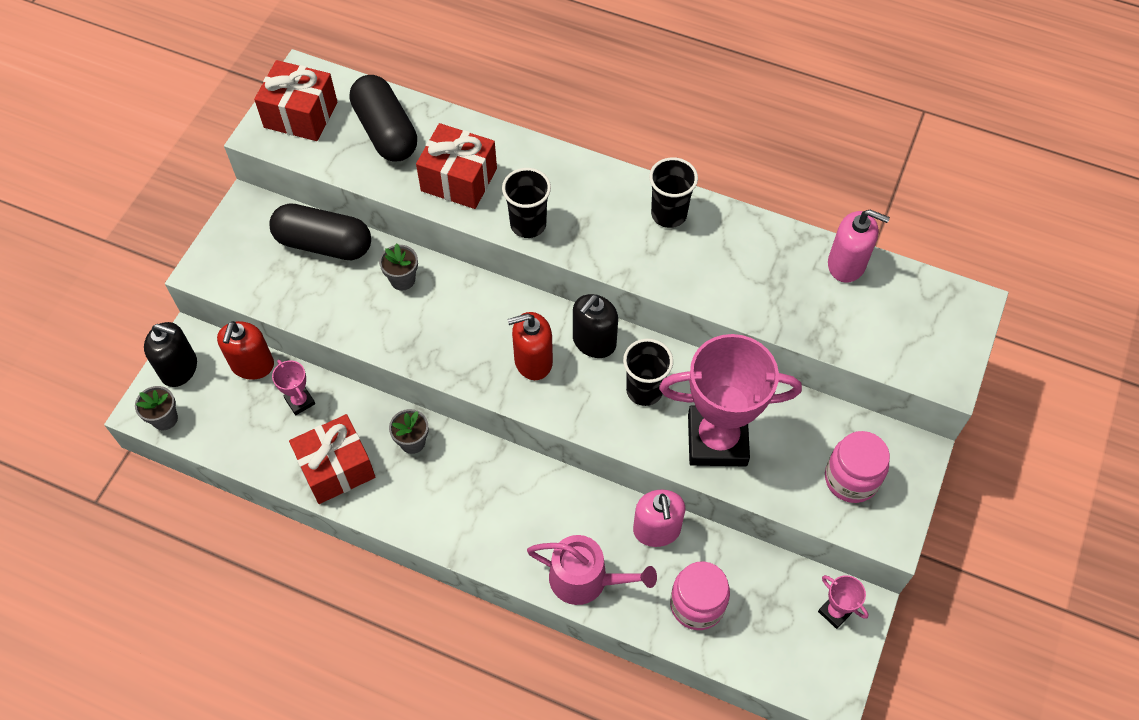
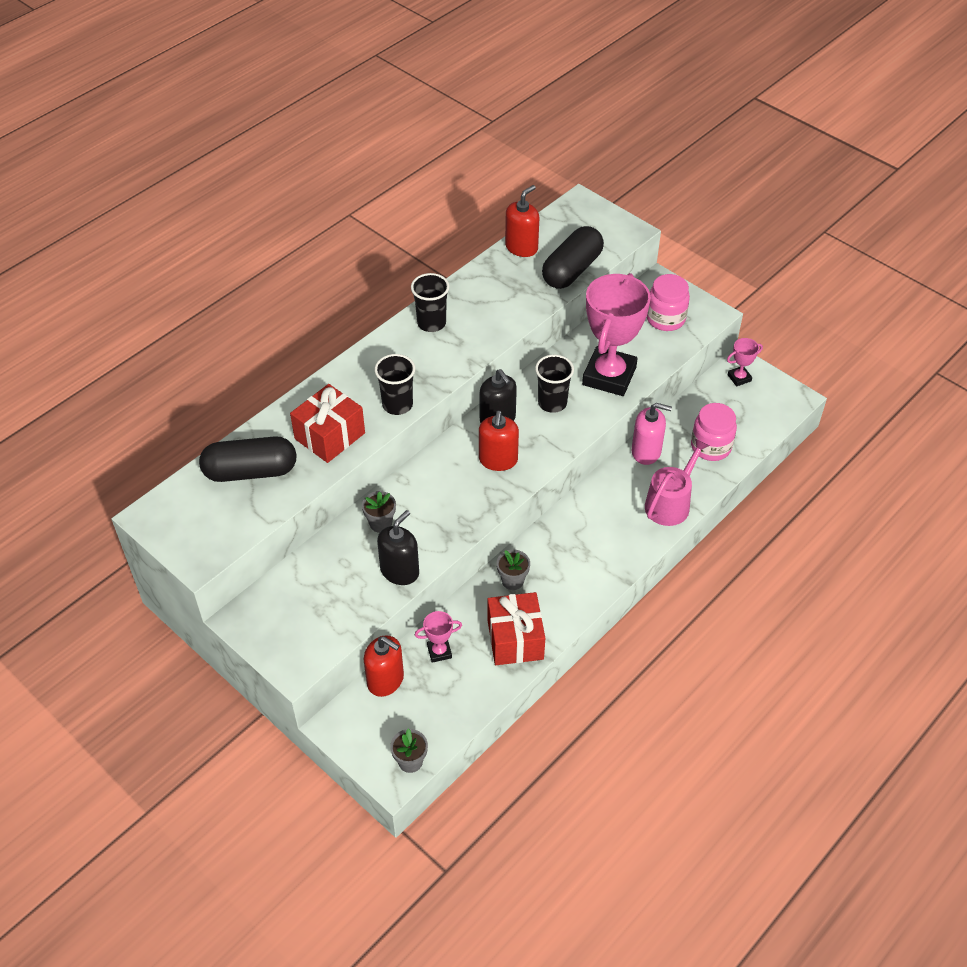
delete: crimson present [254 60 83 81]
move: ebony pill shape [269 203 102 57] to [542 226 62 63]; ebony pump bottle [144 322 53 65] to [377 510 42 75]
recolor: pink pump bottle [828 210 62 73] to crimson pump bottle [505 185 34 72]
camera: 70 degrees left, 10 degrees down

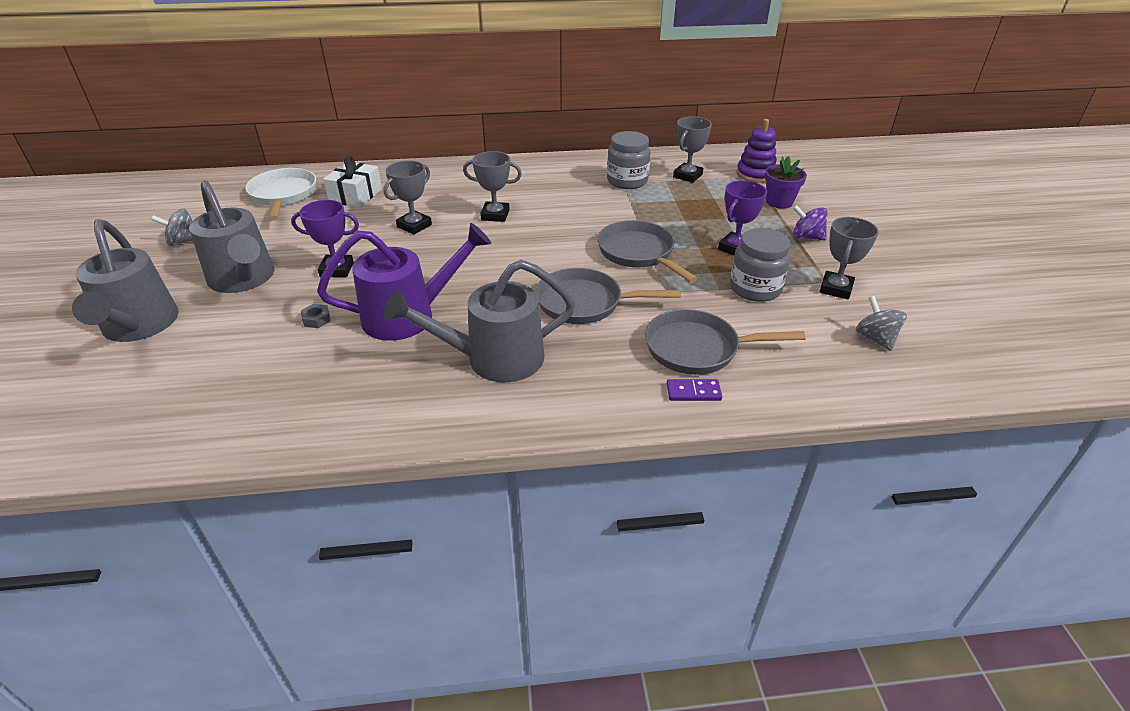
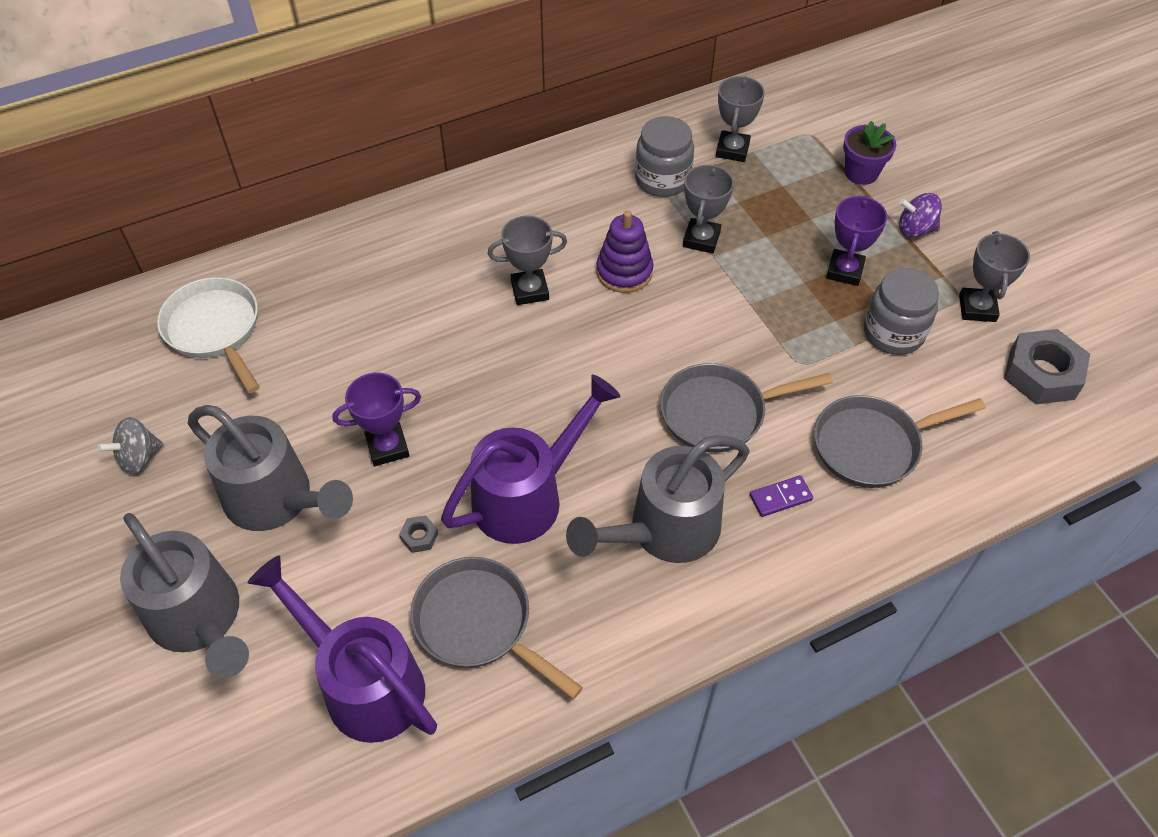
delete: snow-white present [323 156 59 52]
insert: violet watering pot [248 555 189 188]
move: violet stacking toy [736 119 41 64] to [596 211 57 82]; gray award cup [383 161 49 73] to [683 164 51 90]; gray frying pan [597 220 101 63] to [410 557 173 142]; violet domino tile [667 379 55 22] to [750 475 63 42]
replace: gray toy top [856 296 51 55] to gray hex nut [1004 329 86 75]
camera: 20 degrees left, 15 degrees up

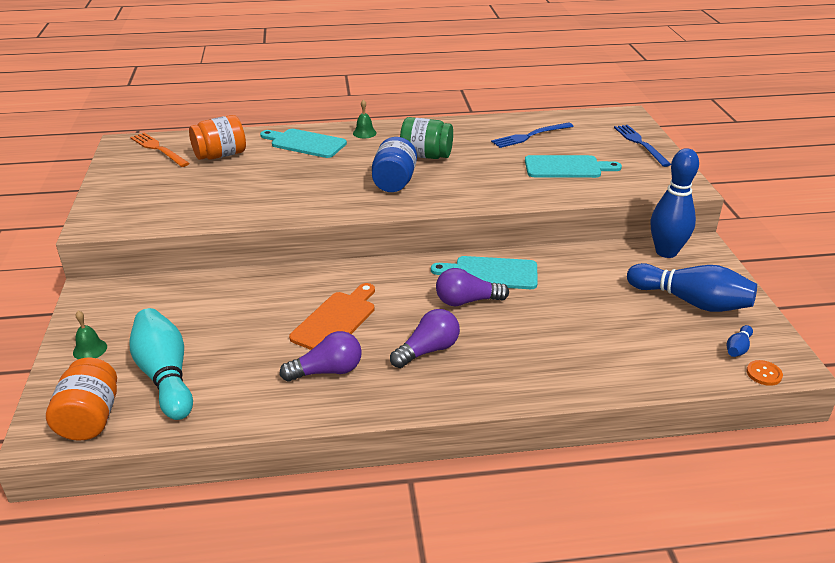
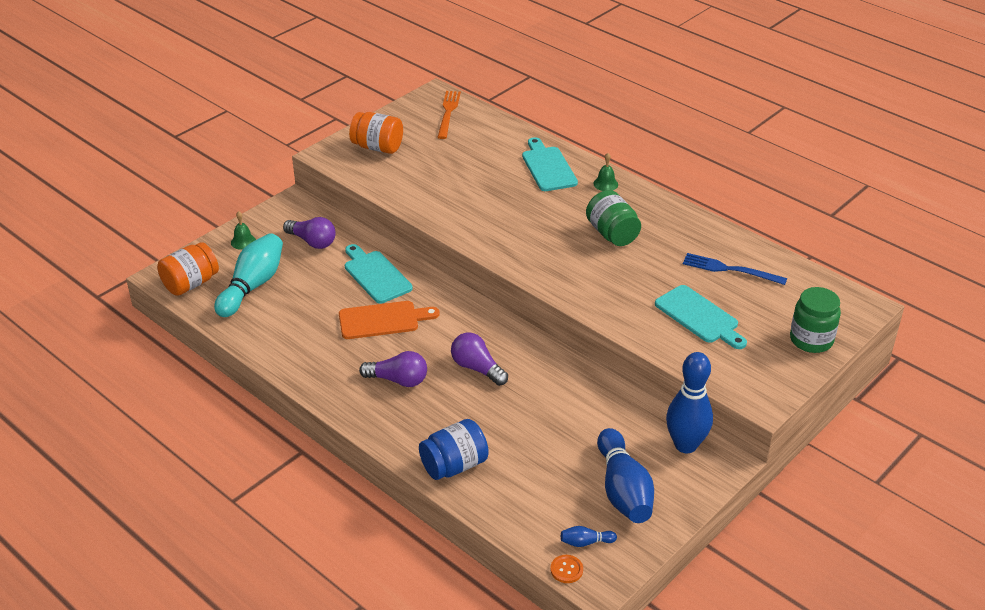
move: orange-coloured jam jar [189 115 57 45] to [349 112 54 42]; cobalt jam jar [372 137 45 55] to [419 419 70 61]; turquoise bread board [431 256 107 33] to [345 244 68 59]; violet lightbulb [279 331 83 51] to [283 217 53 32]
replace: cobalt dinner fork [614 125 57 42] to emerald jam jar [790 287 51 66]
camera: 50 degrees right, 5 degrees up

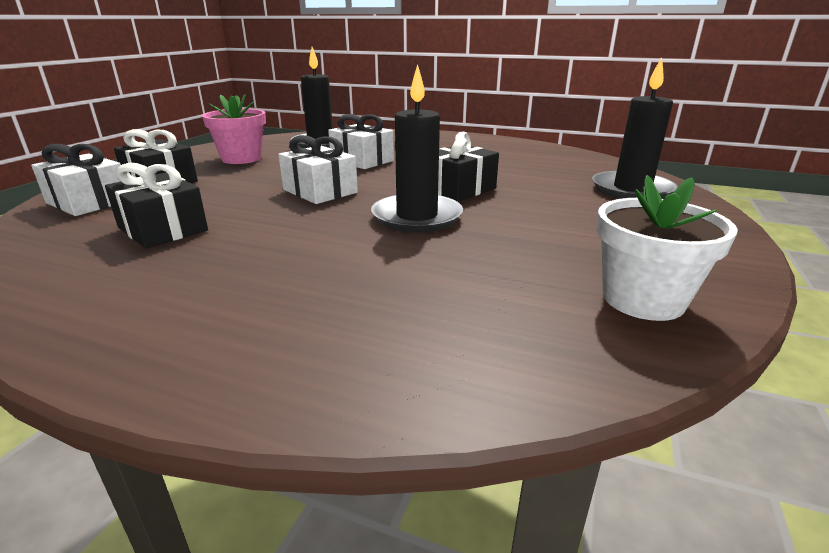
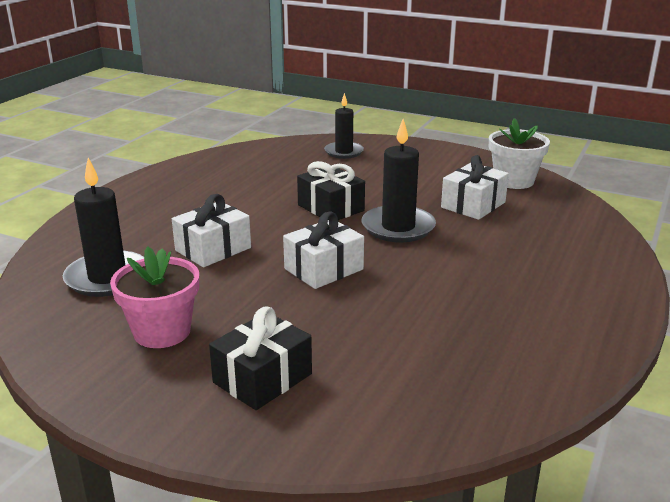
delete: ebony present [105 163 103 86]
move: snow-white present [31 144 90 72] to [441 155 68 65]
resize: ebony wax candle [592 57 86 142] = [324 93 40 66] x0.66
camera: 85 degrees left, 0 degrees up

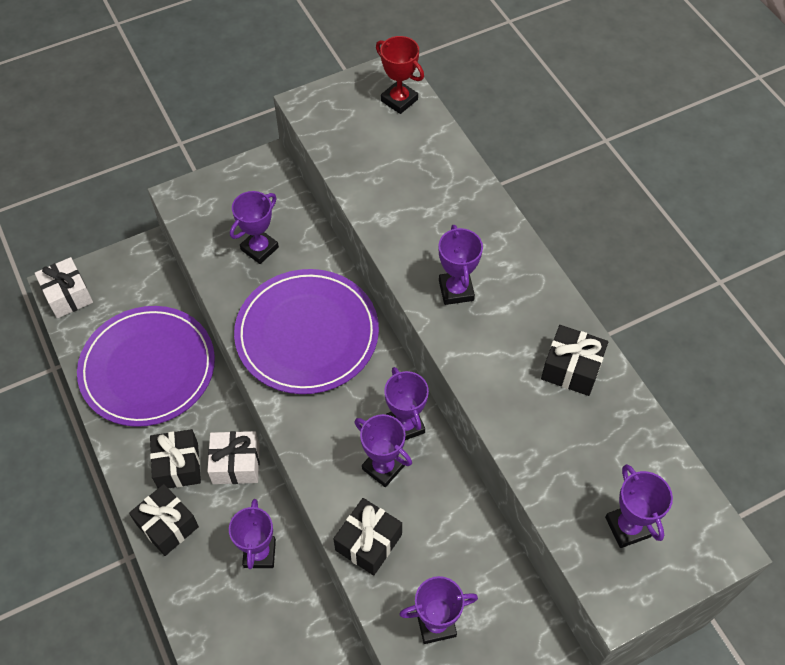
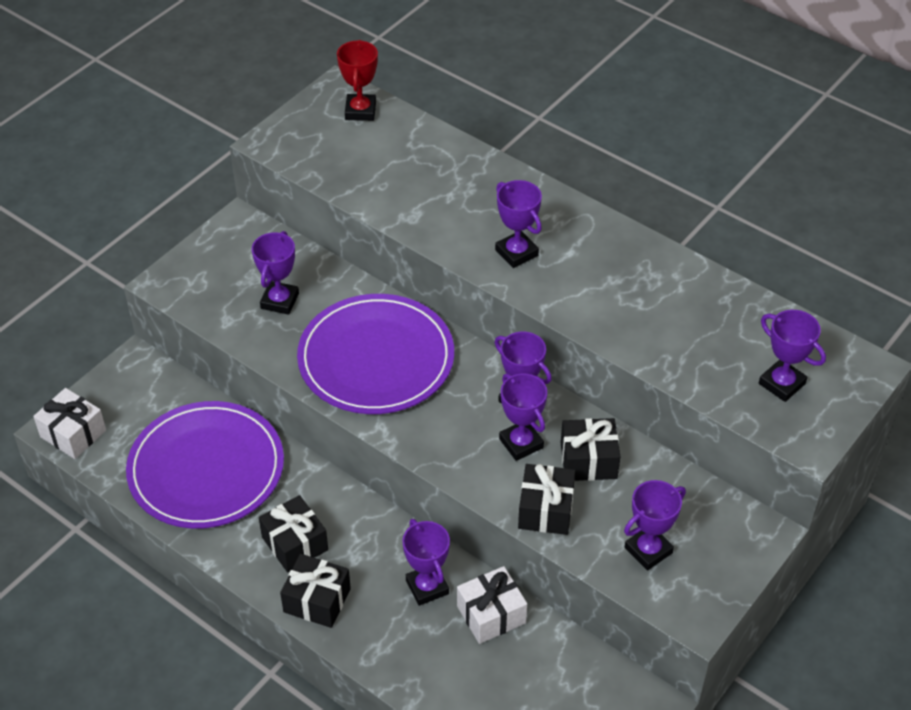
move: ebony present [541 325 67 71] to [561 418 59 63]; snow-white present [207 431 53 53] to [457 566 70 78]
rotate: crimson award cup [376 36 48 78] = [337 40 41 81] 75 degrees clockwise; violet award cup [354 414 58 73] = [499 373 48 88] 45 degrees clockwise
camera: 25 degrees left, 10 degrees down

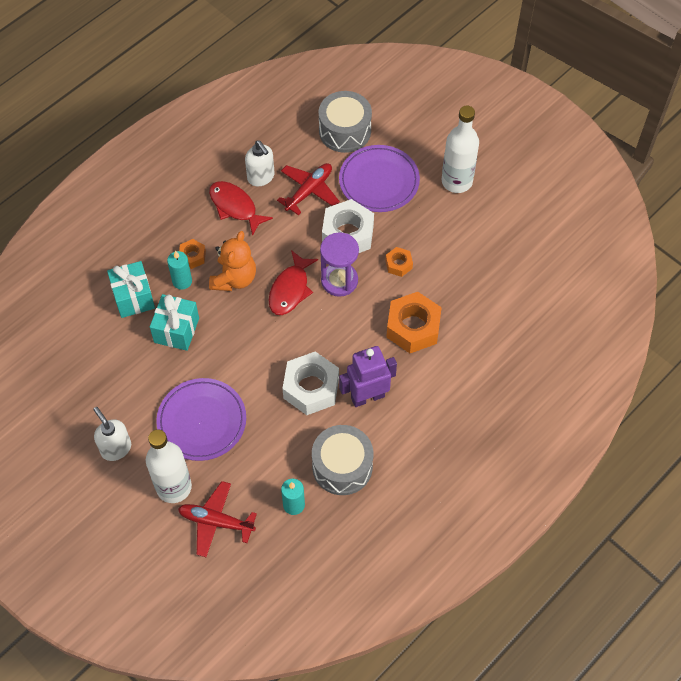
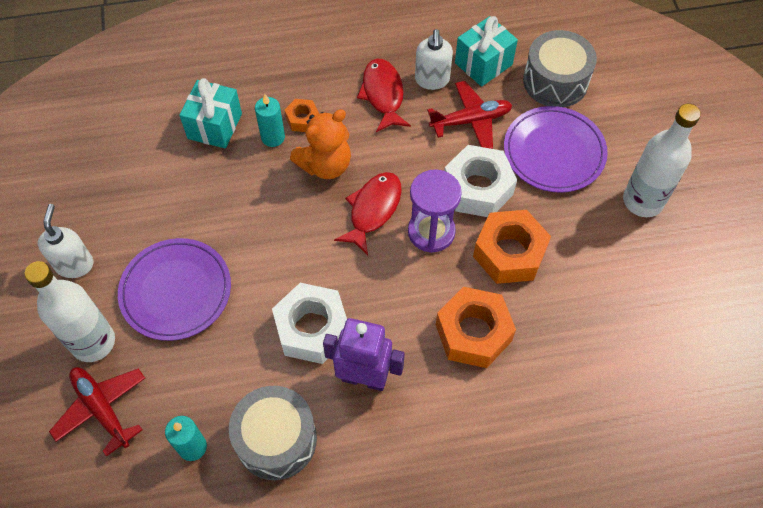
move: turquoise present [150 294 49 57] to [455 16 63 71]
rotate: crimson toy fish [268 250 50 65] = [334 172 68 83] 150 degrees clockwise
resize: orange-coloured hex nut [385 247 28 30] = [473 210 78 74] x1.98
camera: 35 degrees right, 0 degrees up

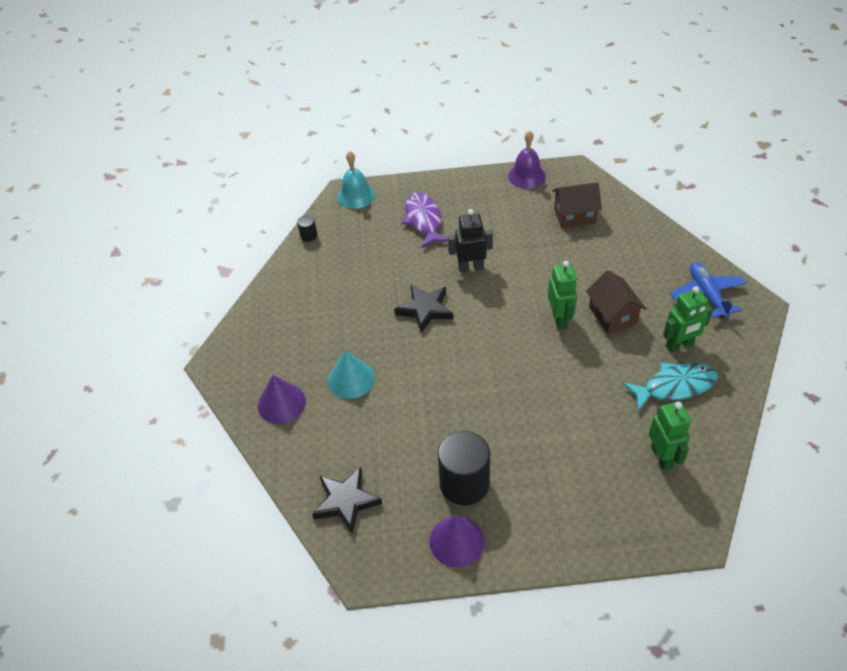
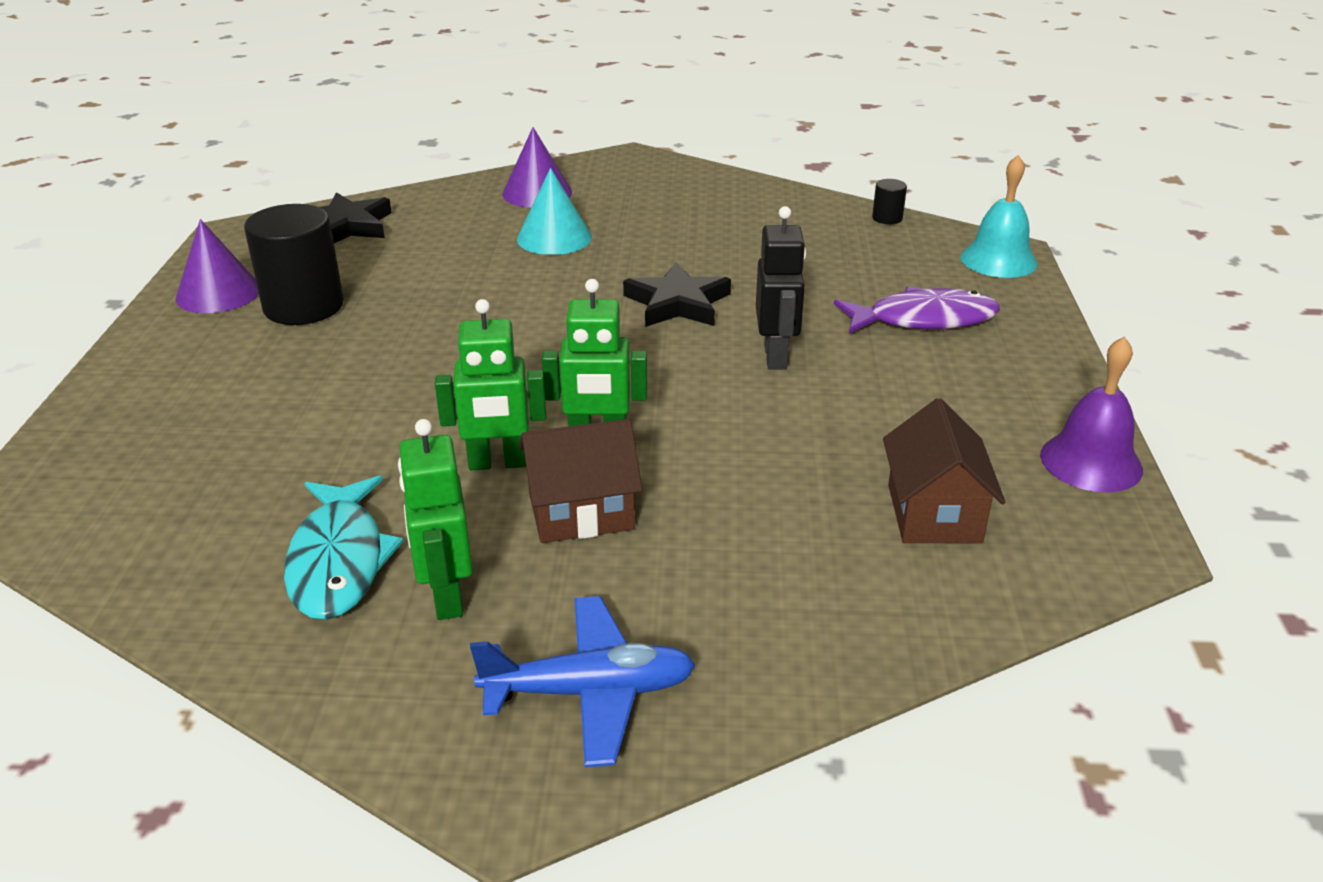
move: emerald robot [649 401 42 70] to [435 299 111 171]
camera: 95 degrees right, 15 degrees down

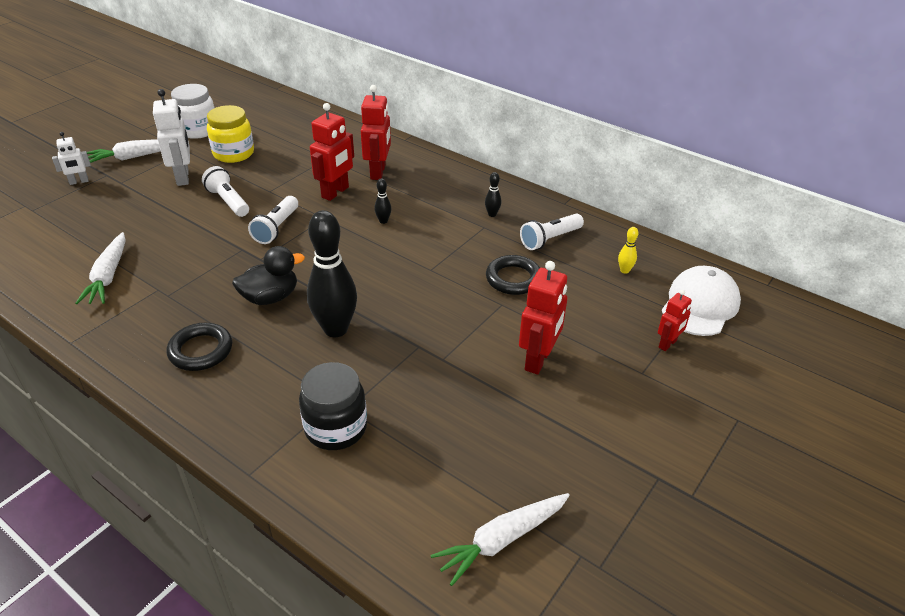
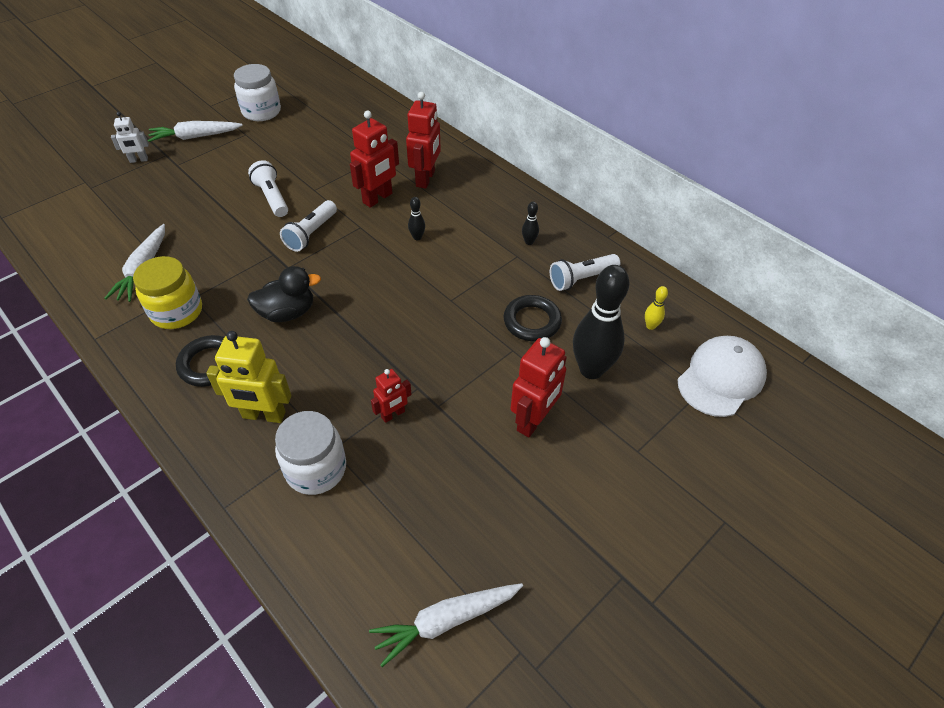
delete: snow-white robot [153 89 37 97]
insert: bright yellow robot [206 331 85 92]
move: bright yellow jam jar [207 105 47 58] to [133 256 69 73]; ebony bowling pin [307 210 50 127] to [573 265 57 114]; crimson robot [658 290 34 61] to [371 369 41 54]
recolor: ebony jam jar [299 362 68 88] to snow-white jam jar [275 411 71 84]
camera: 10 degrees right, 10 degrees up

